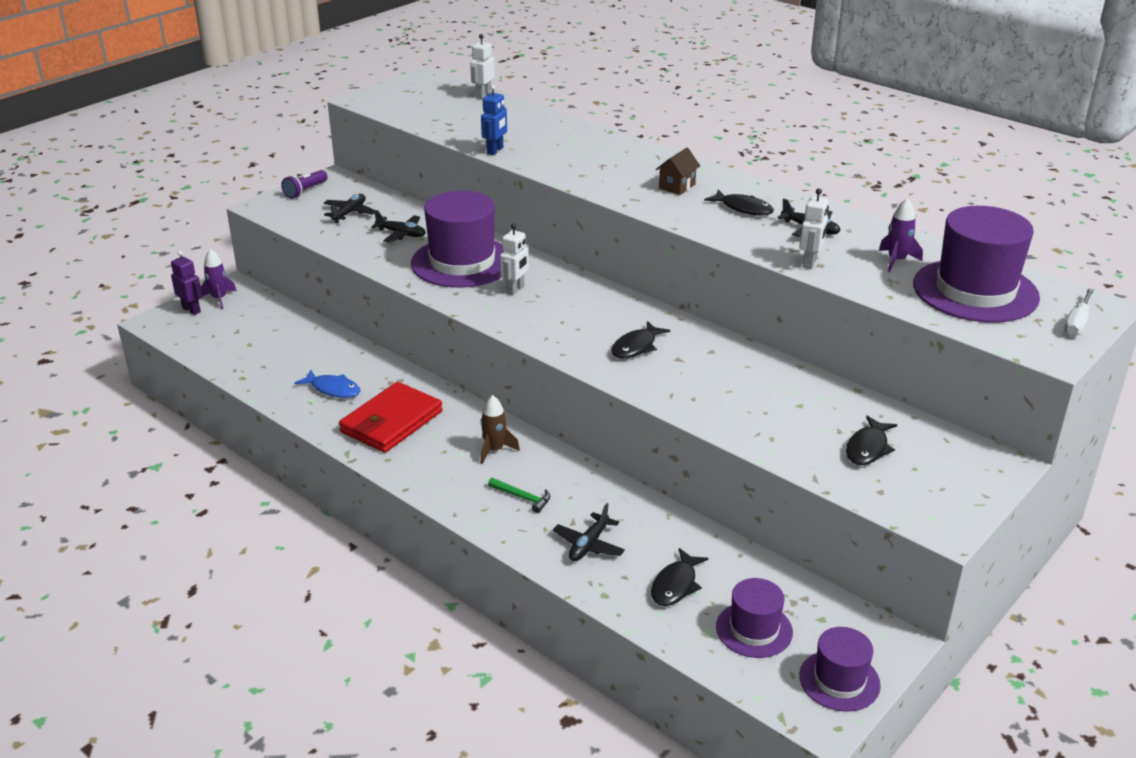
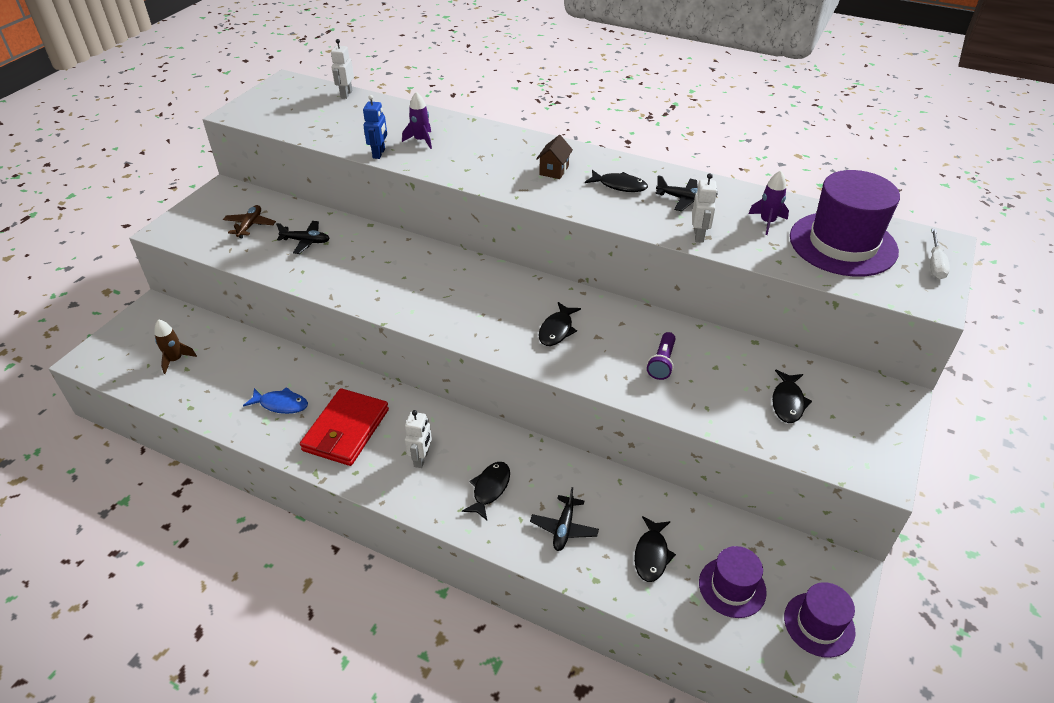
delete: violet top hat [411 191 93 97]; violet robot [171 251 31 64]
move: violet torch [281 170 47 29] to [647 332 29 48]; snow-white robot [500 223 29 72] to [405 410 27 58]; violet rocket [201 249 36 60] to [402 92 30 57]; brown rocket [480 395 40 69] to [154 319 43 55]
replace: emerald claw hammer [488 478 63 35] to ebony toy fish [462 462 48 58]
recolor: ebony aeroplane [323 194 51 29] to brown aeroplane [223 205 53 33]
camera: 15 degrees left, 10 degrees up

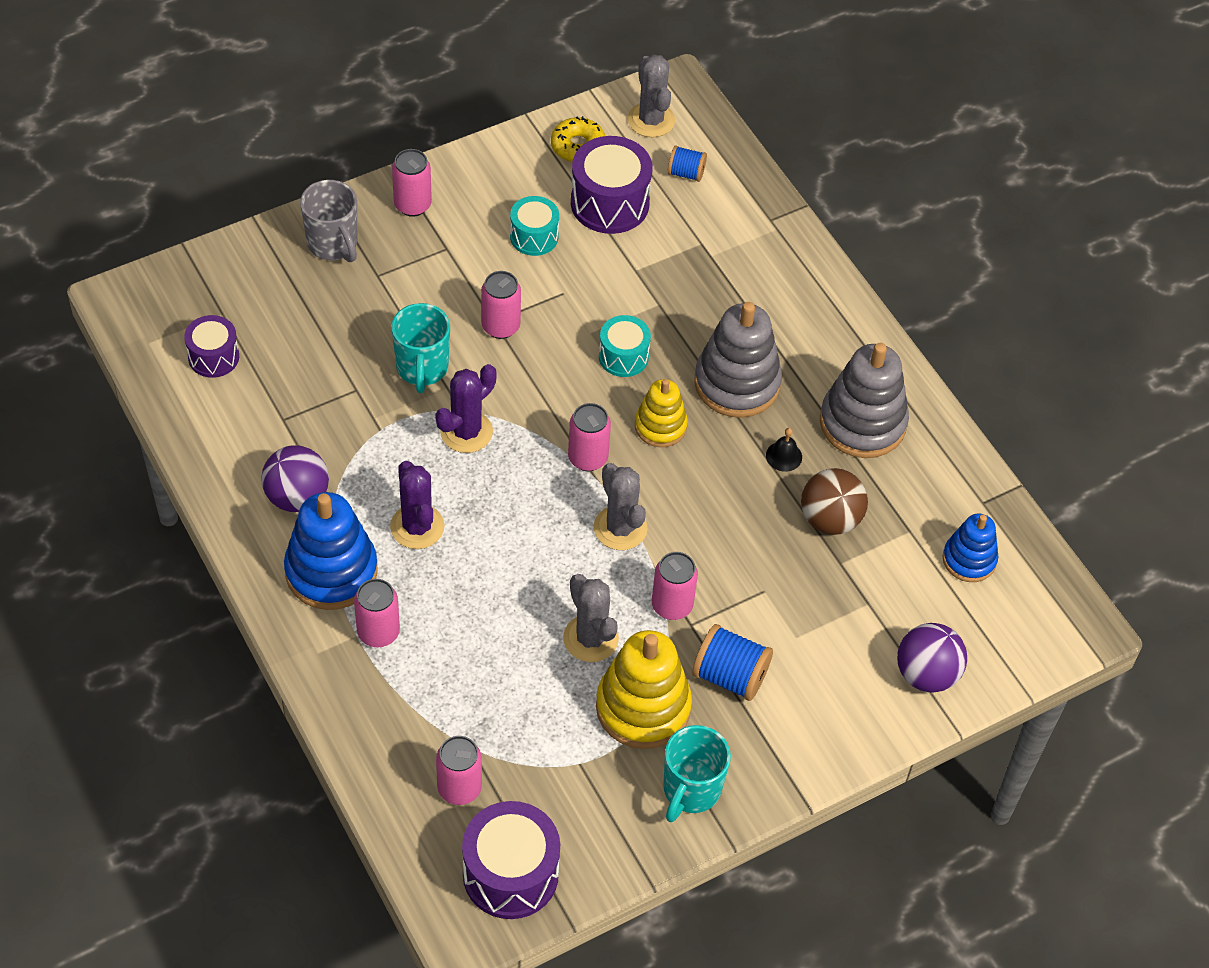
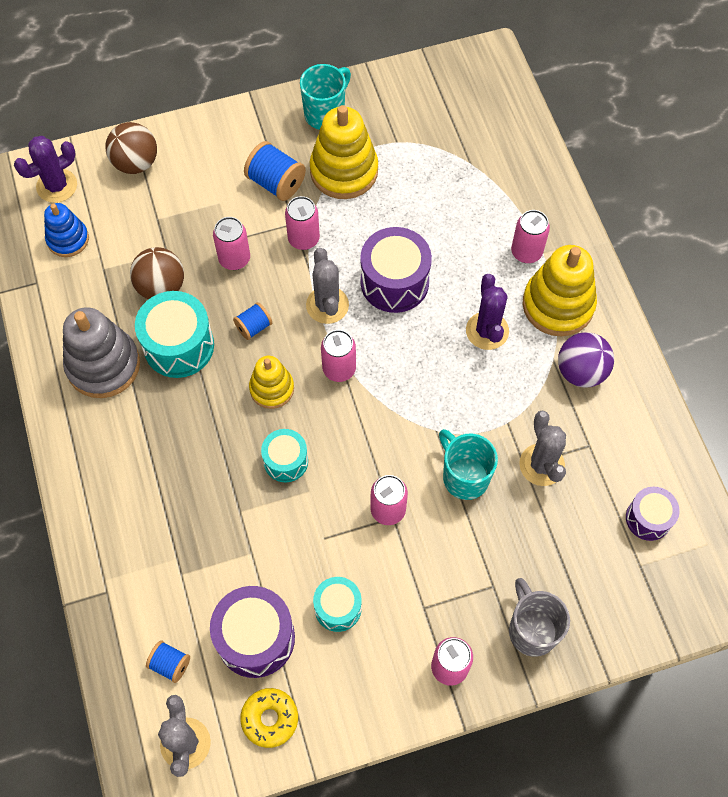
delete: gray stacking toy [694 302 88 116]
insert: cobalt spool [233 302 39 38]
move: violet cactus [435 364 62 89] to [14 136 63 67]; gray cactus [563 574 56 88] to [519 410 47 76]; pink tin [436 736 46 69] to [213 217 37 53]; violet snare drum [462 801 98 118] to [360 227 72 86]
replace: ebony hand bell [766 428 36 44] to turquoise snare drum [135 291 79 87]
recolor: cobalt stacking toy [284 492 94 118] to bright yellow stacking toy [522 245 75 91]; violet sphere [897 623 70 70] to brown sphere [105 122 52 52]
rotate: turquoise mug [391 303 59 90] = [439 429 59 71] 45 degrees counterclockwise
camera: 165 degrees left, 10 degrees up

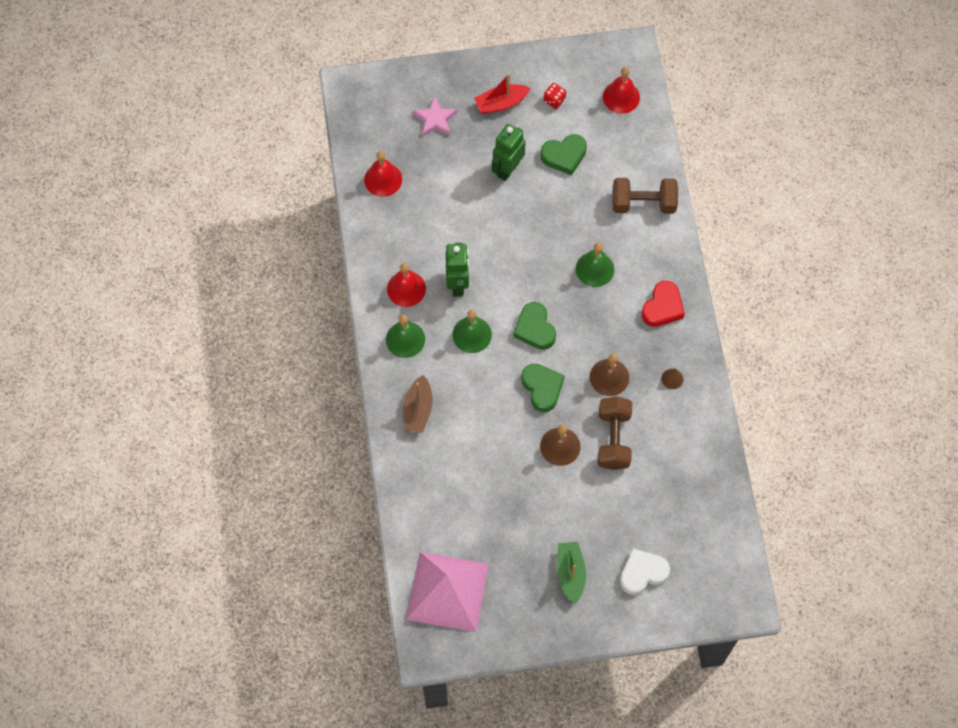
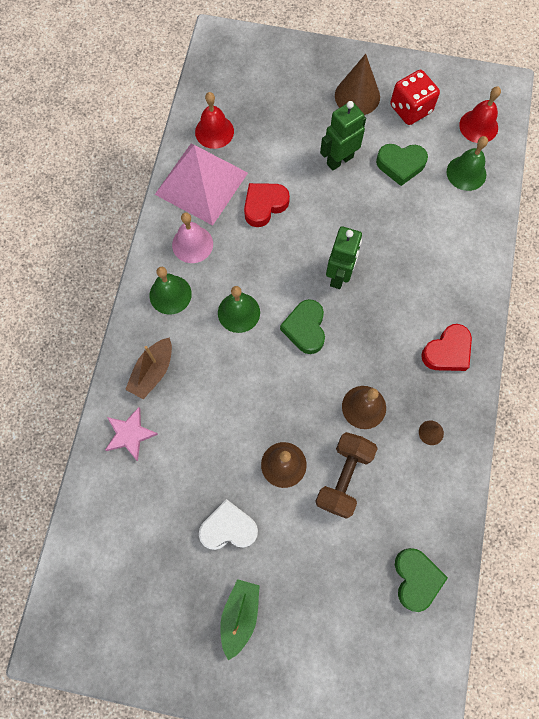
delete: brown free weight [612 178 66 36]
insert: crimson heart [244 183 46 44]
move: pink star [413 96 44 41] to [105 407 53 54]; emerald robot [445 243 25 54] to [326 226 36 63]; emerald hand bell [576 243 38 44] to [447 136 41 55]; emerald heart [521 364 43 48] to [395 548 53 64]; snow-white heart [620 548 50 47] to [199 499 59 51]; pink solid pyramid [406 552 83 80] to [155 144 93 81]
replace: crimson toy boat [475 74 56 40] to brown solid cone [335 54 45 61]
recolor: crimson hand bell [387 263 39 44] to pink hand bell [172 212 41 51]
resize: crimson dice [544 83 22 26] = [390 70 50 55] x1.87
camera: 20 degrees right, 5 degrees up

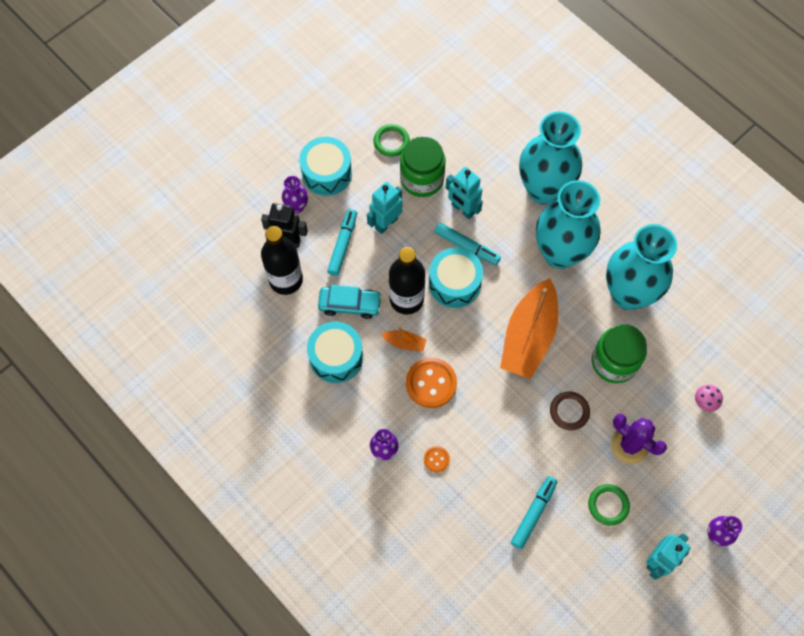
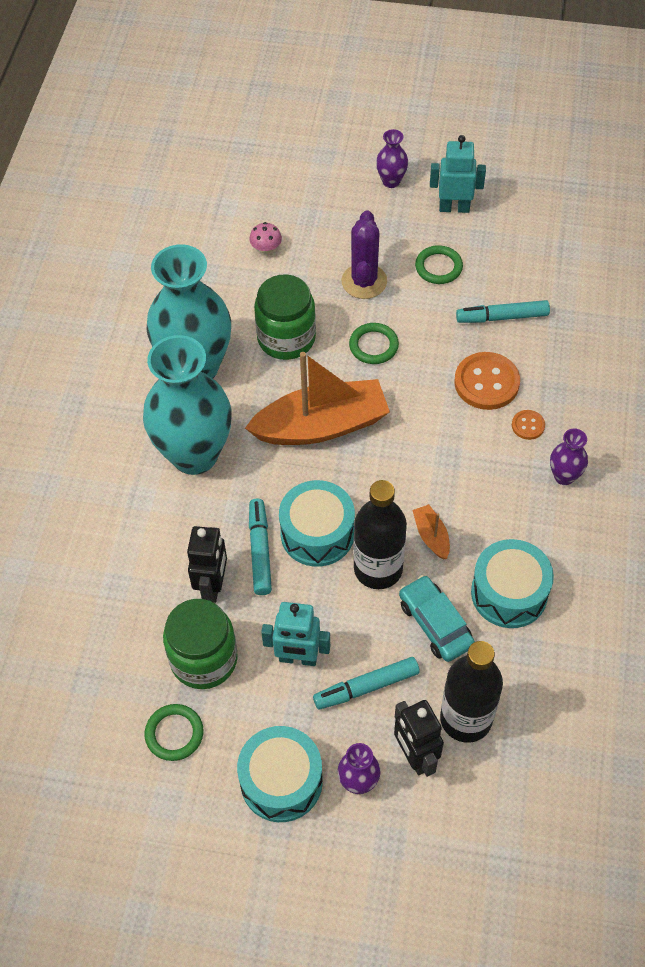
delete: turquoise vase [519 111 63 93]
move: orange-coloured button [406 357 51 51] to [454 352 66 58]
recolor: turquoise robot [446 167 37 52] to ebony robot [187 526 40 77]; brown ring [550 392 40 38] to emerald ring [349 323 50 41]
camera: 125 degrees left, 10 degrees down

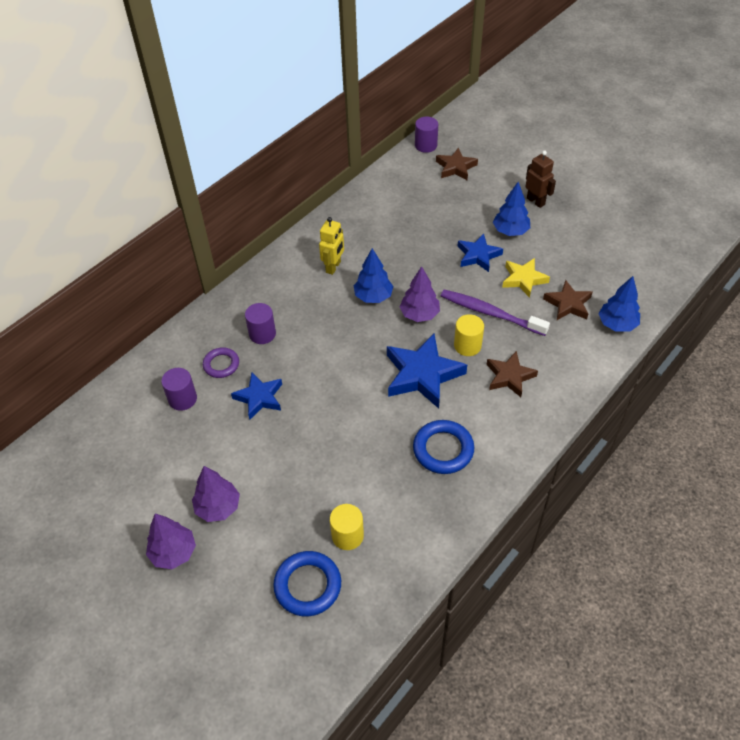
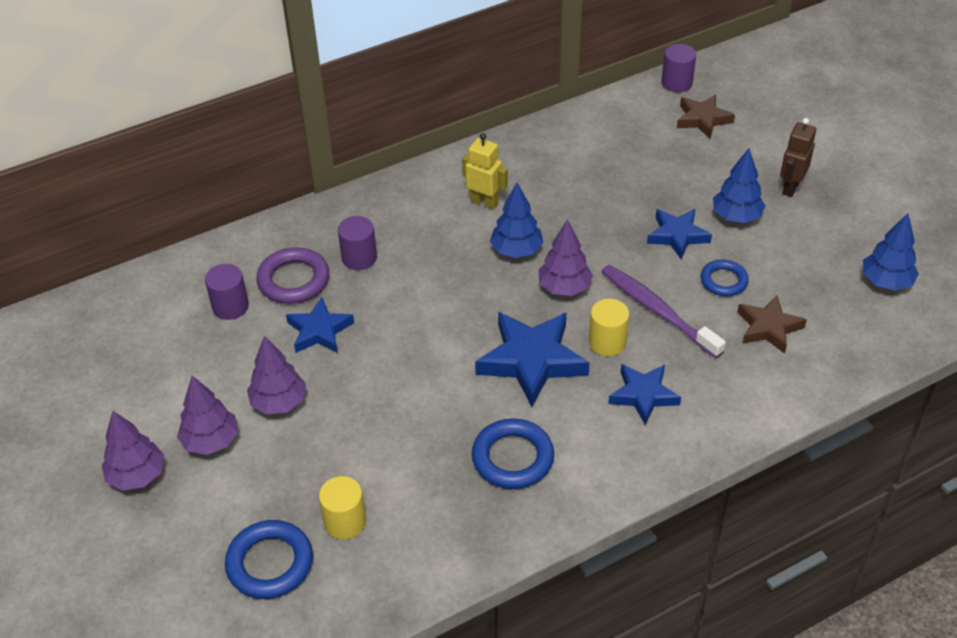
insert: violet toy tree [247 336 59 78]
move: cobalt toy tree [598 276 42 56] to [863 213 56 78]
replace: bright yellow star [502 258 48 40] to cobalt ring [701 260 48 36]
recolor: brown star [486 351 52 46] to cobalt star [608 364 73 61]
rotate: brown robot [525 151 31 57] = [780 118 36 79] 135 degrees counterclockwise; bright yellow robot [319 217 25 58] = [462 133 46 77] 105 degrees counterclockwise
resize: violet ring [203 347 36 31] = [256 247 73 57] x1.54
camera: 20 degrees right, 5 degrees down

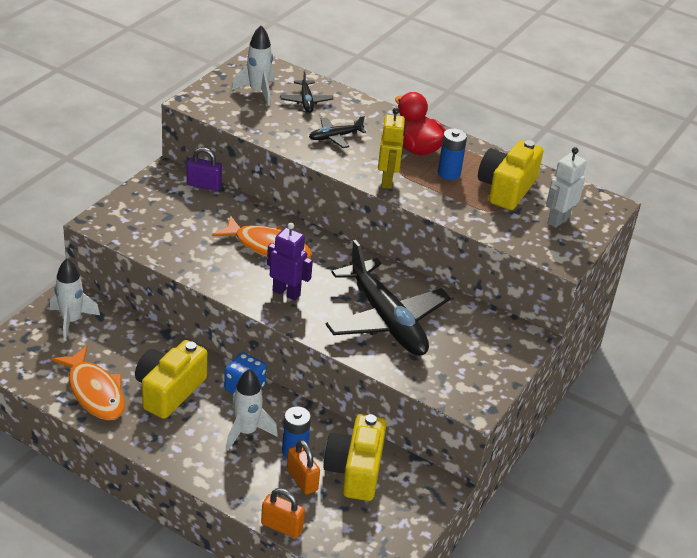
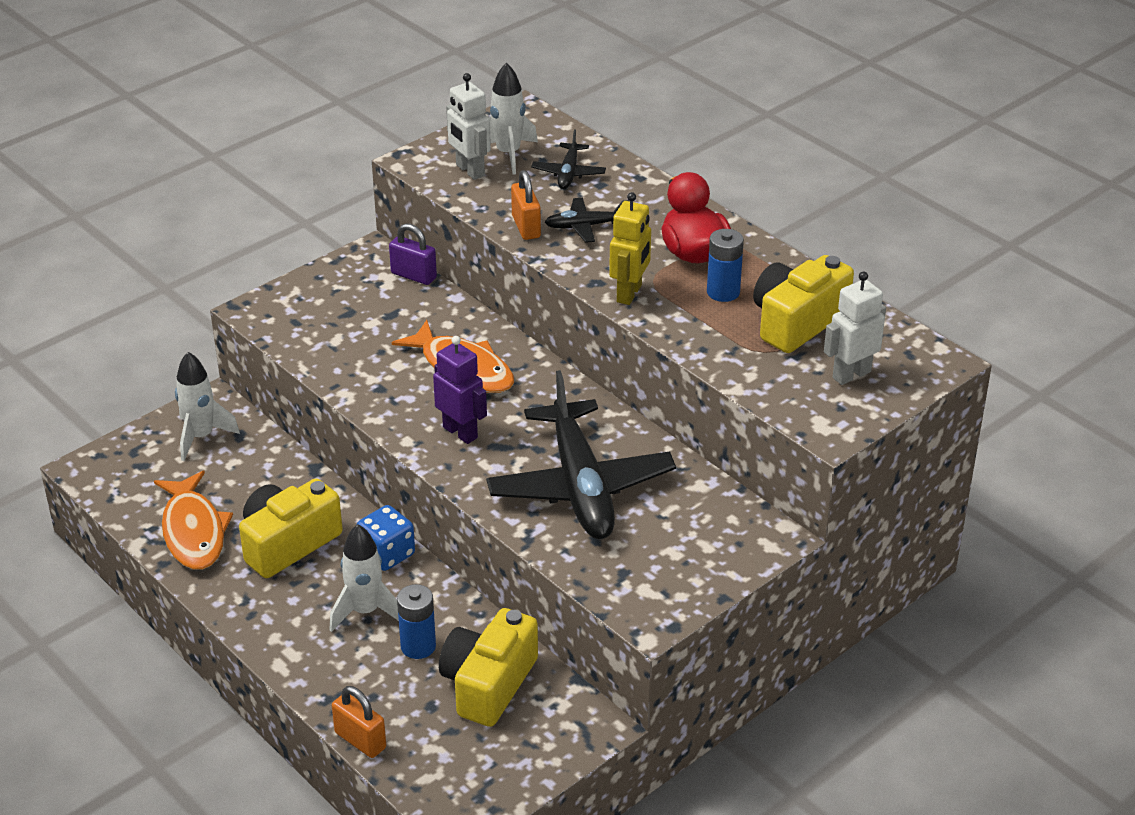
insert: snow-white robot [446 73 45 107]
move: orange-coloured lock [287 440 33 55] to [511 170 30 70]
camera: 20 degrees right, 0 degrees up

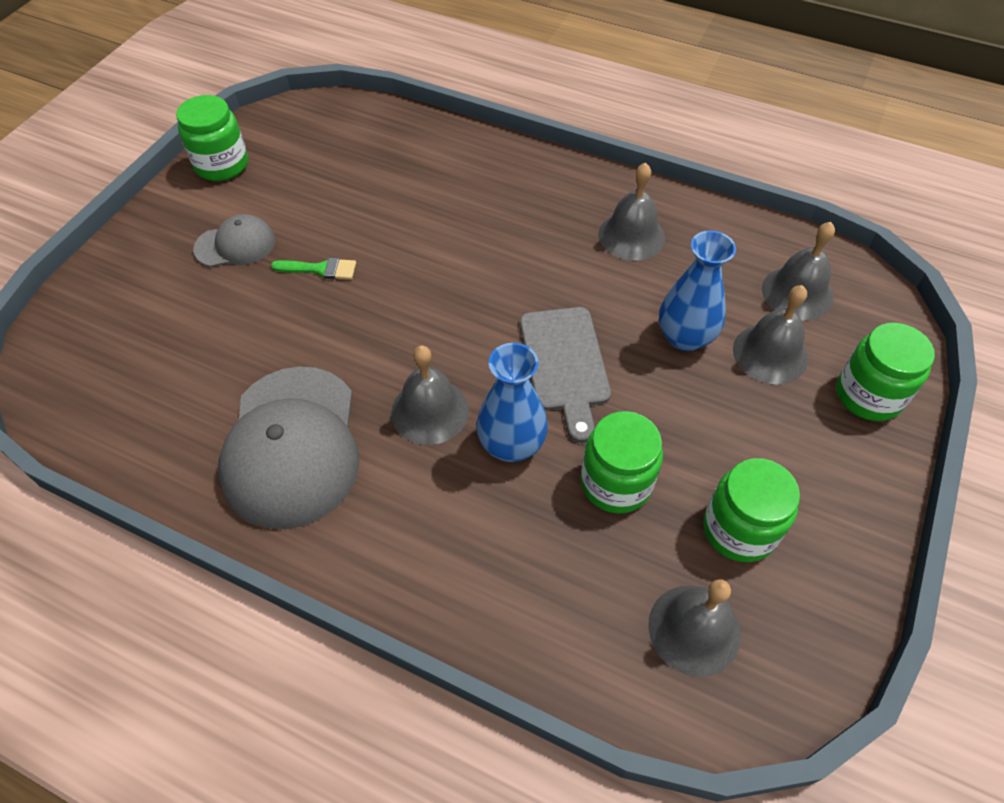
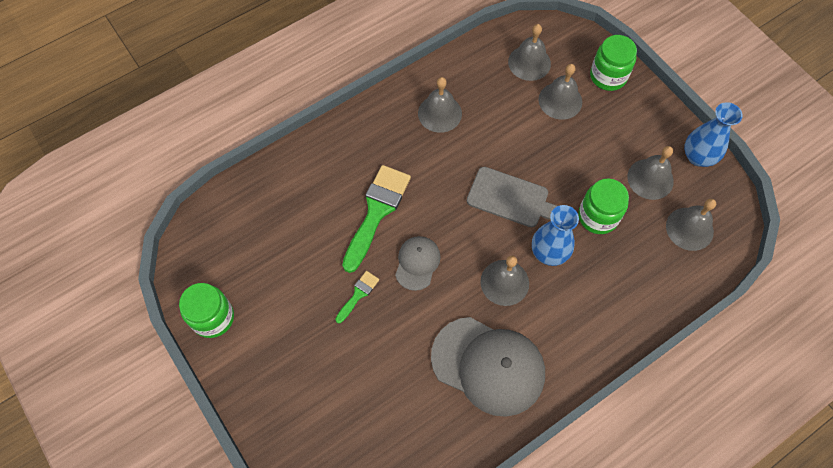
insert: emerald brush [342 165 69 108]
move: gray cap [193 214 82 53] to [395 236 46 55]; cobalt vase [659 230 77 121] to [684 102 59 65]
replace: emerald jam jar [703 458 97 104] to gray hand bell [627 146 47 54]
camera: 60 degrees left, 10 degrees up

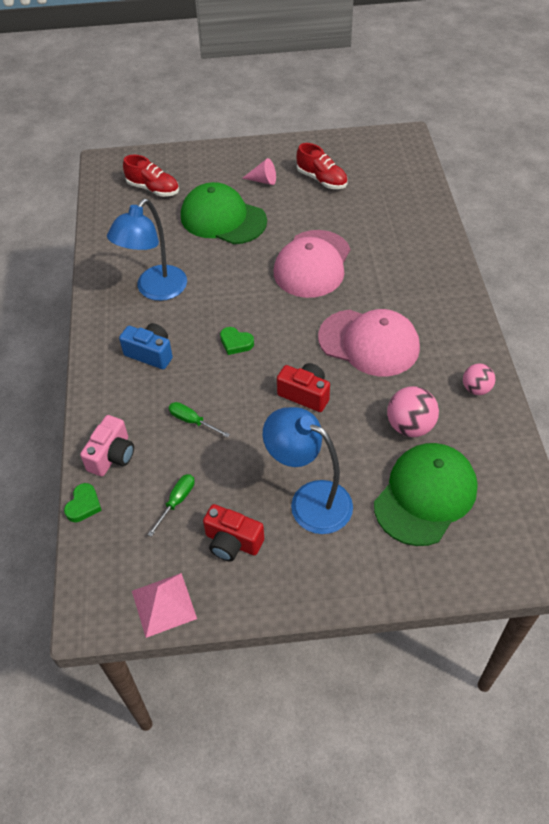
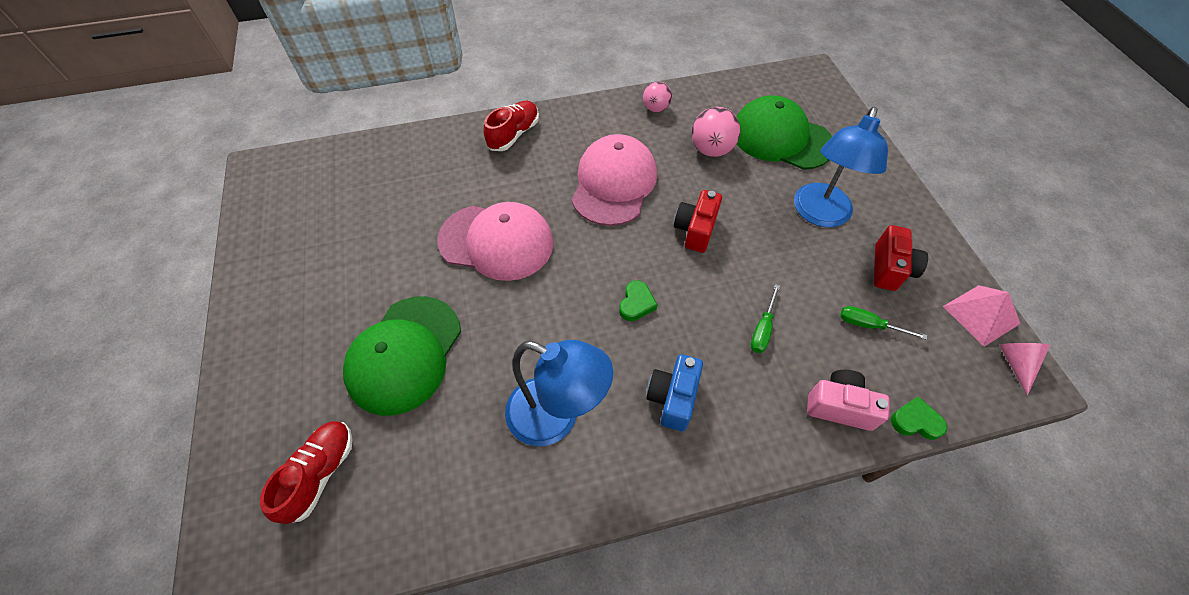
move: crimson shoe [297 143 50 46] to [484 101 55 50]; pink solid cone [242 158 34 27] to [1000 343 50 52]
camera: 100 degrees left, 5 degrees up

